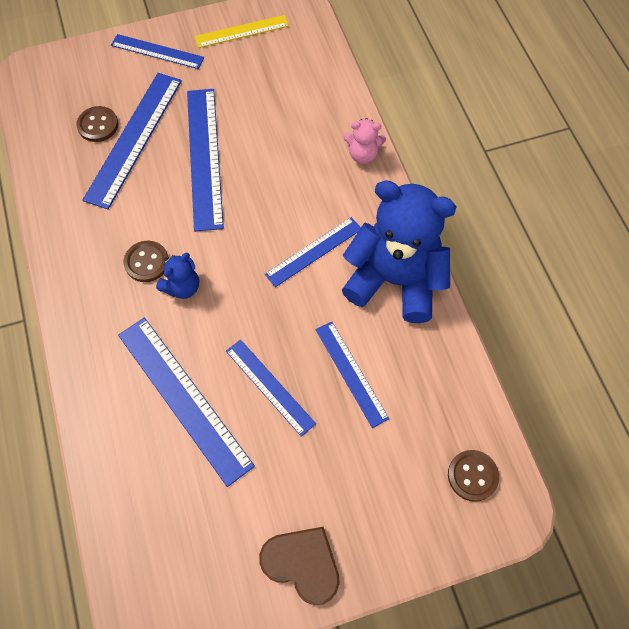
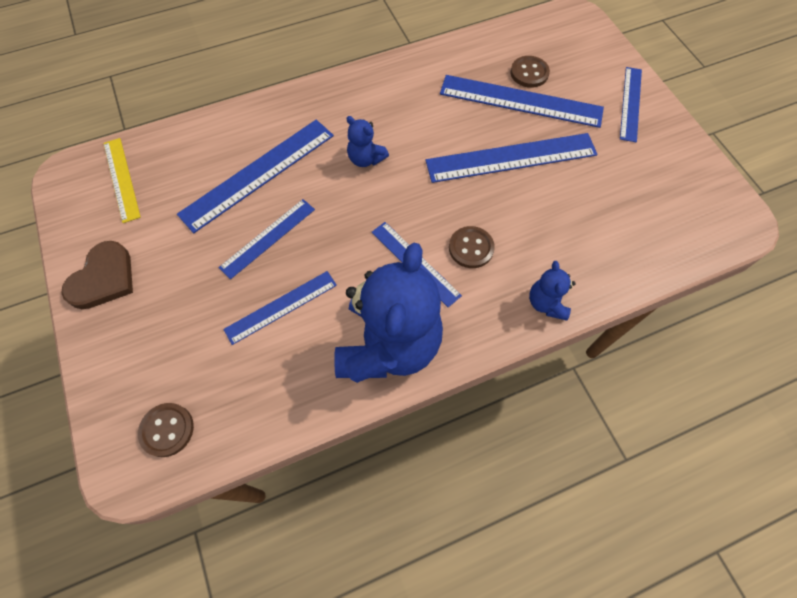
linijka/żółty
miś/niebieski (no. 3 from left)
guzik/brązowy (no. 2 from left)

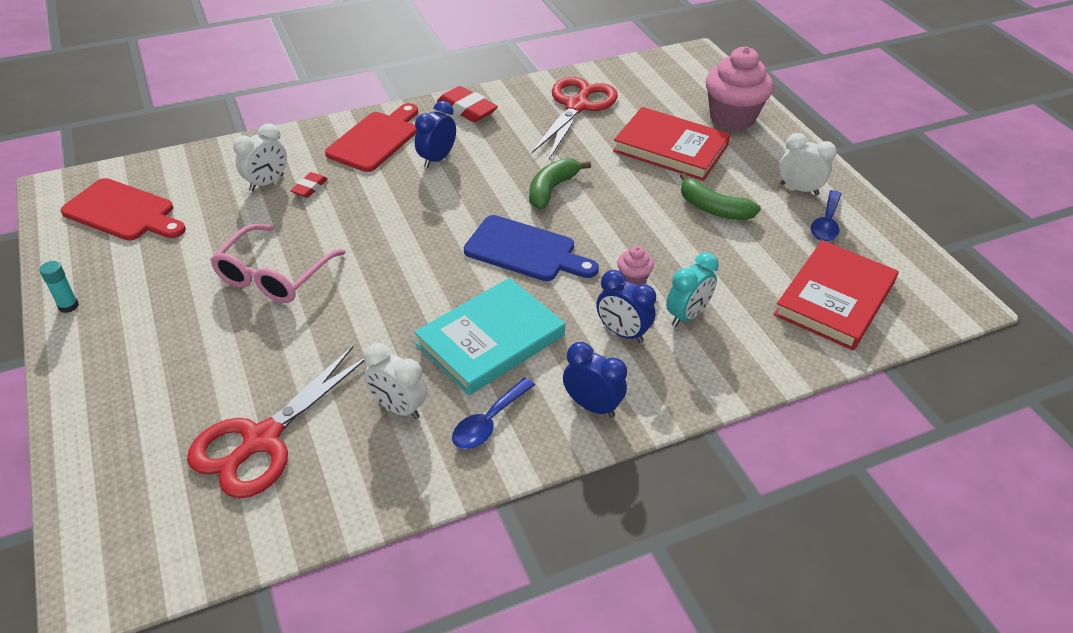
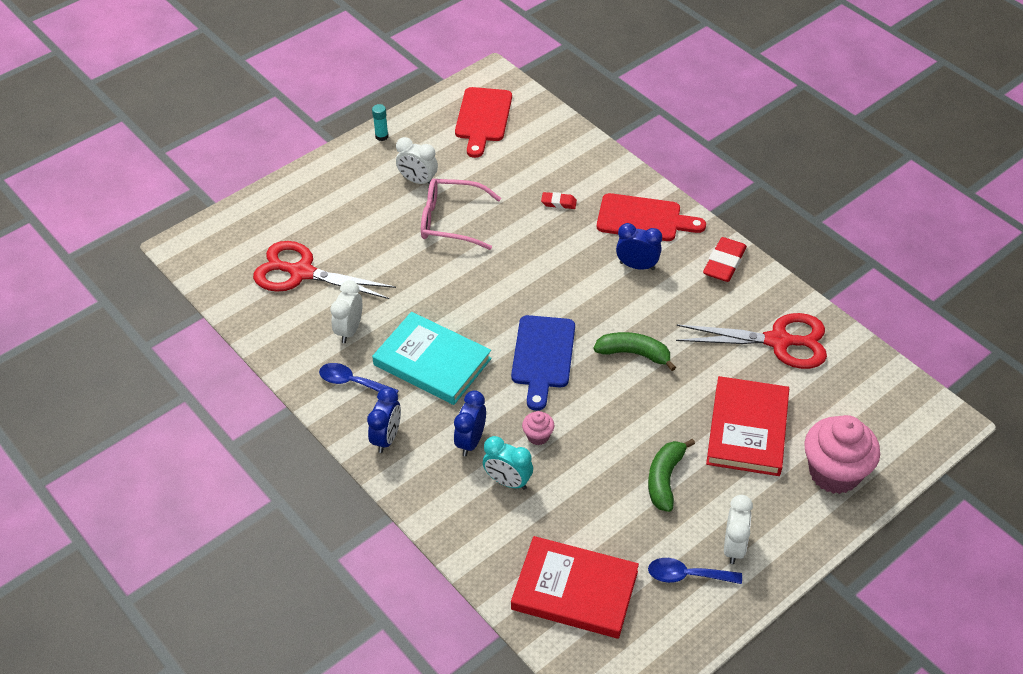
budzik/biały (no. 2 from left)

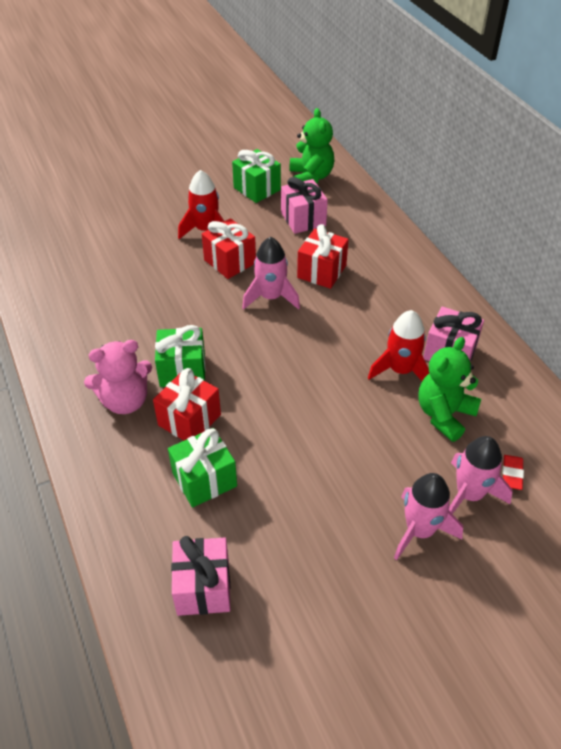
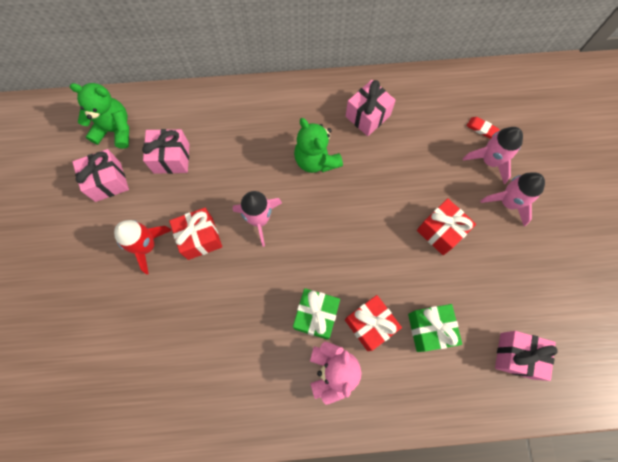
prezent/różowy (no. 1 from left)
prezent/czerwony (no. 3 from left)
rakieta/czerwony (no. 2 from left in the first image)
miś/zielony (no. 2 from left)

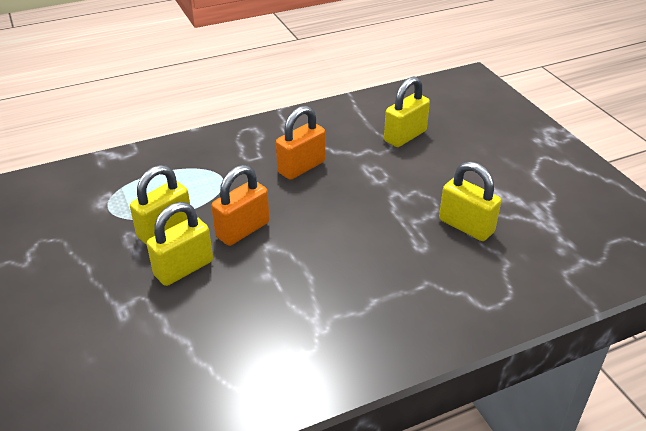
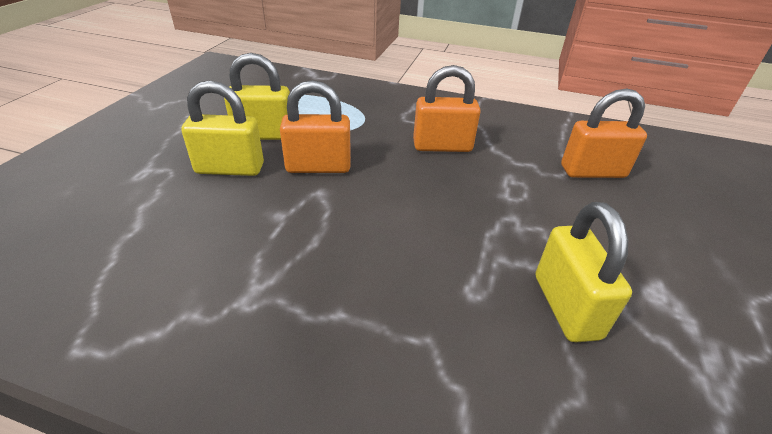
kłódka/pomarańczowy (no. 3 from left)

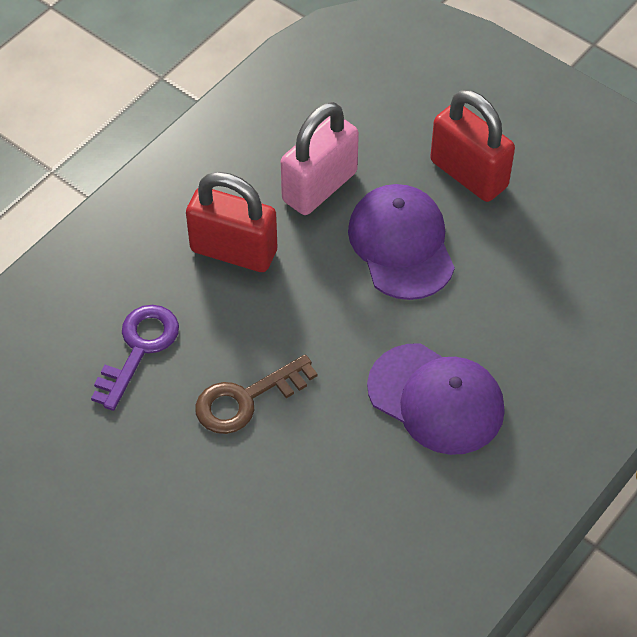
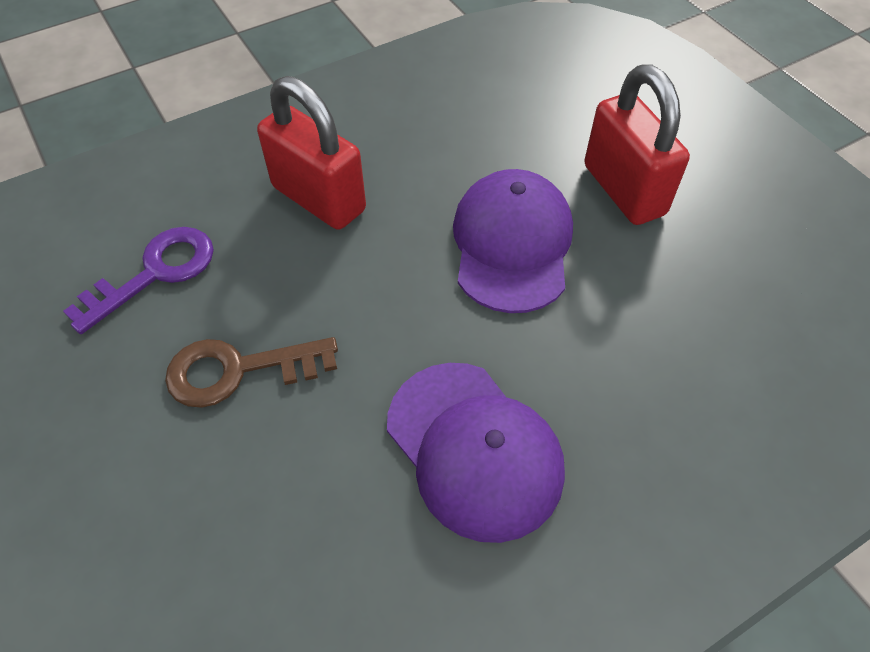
kłódka/różowy

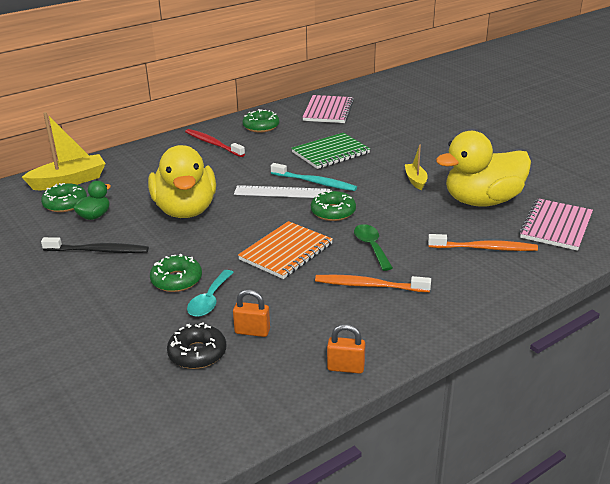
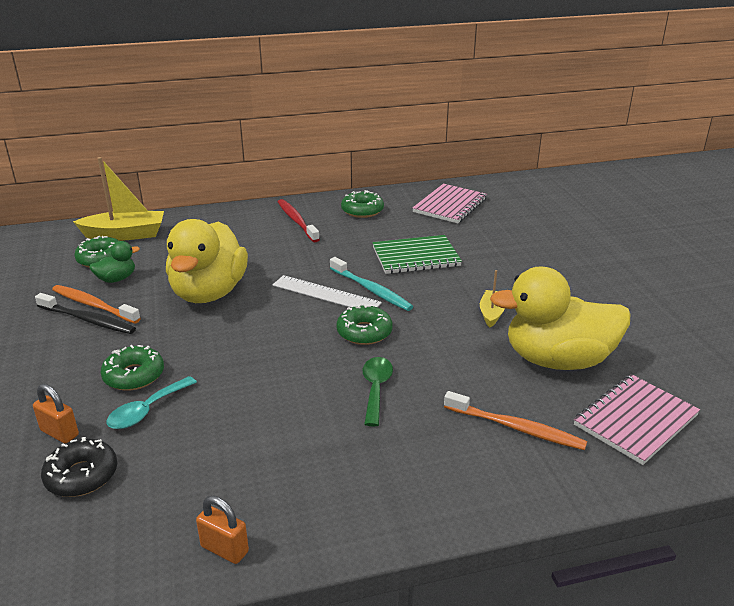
zeszyt/pomarańczowy
szczoteczka do zębów/pomarańczowy (no. 1 from left)
kłódka/pomarańczowy (no. 1 from left)

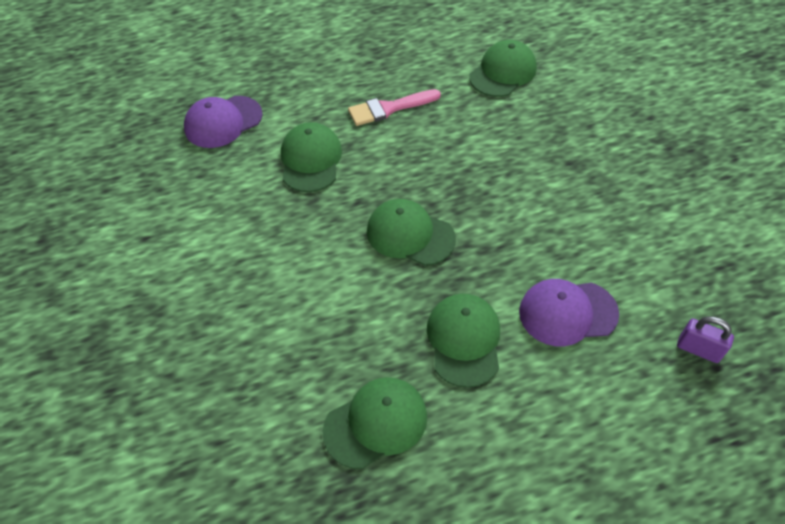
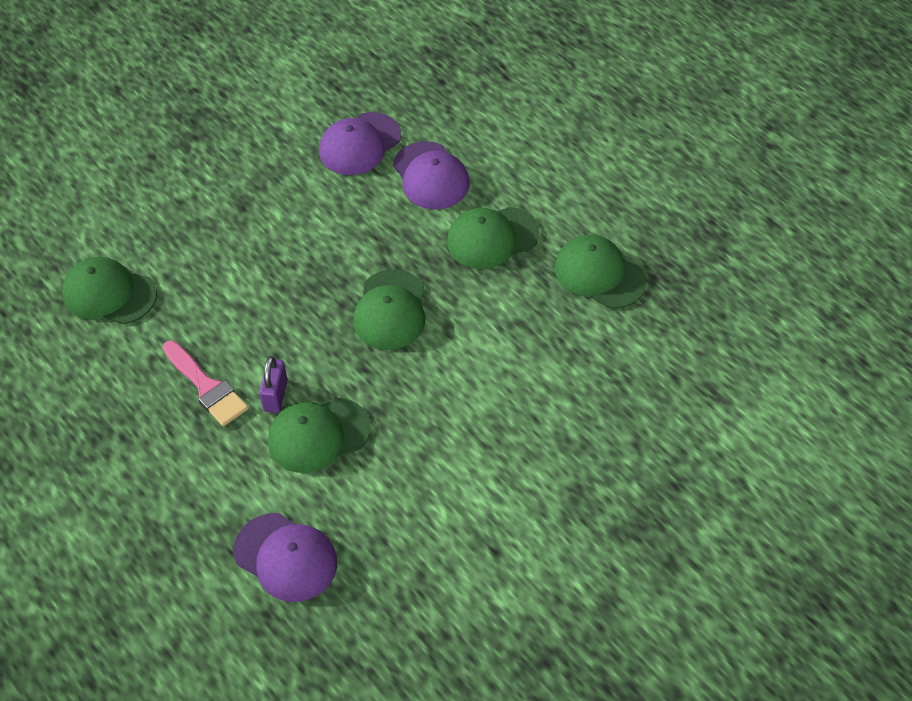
kłódka/fioletowy
czapka/fioletowy (no. 2 from left)

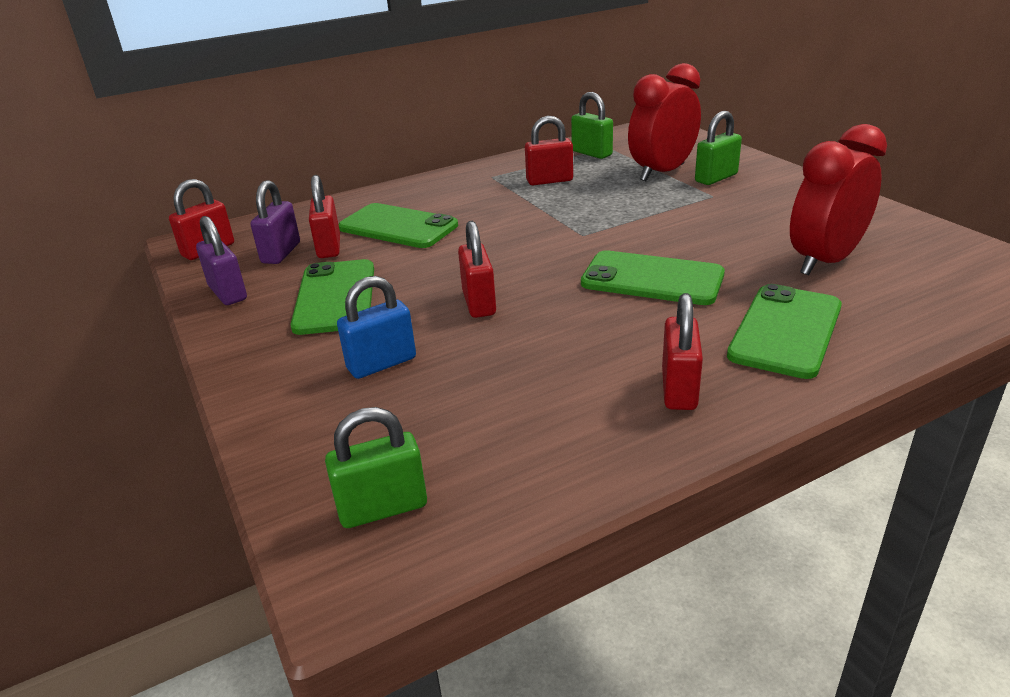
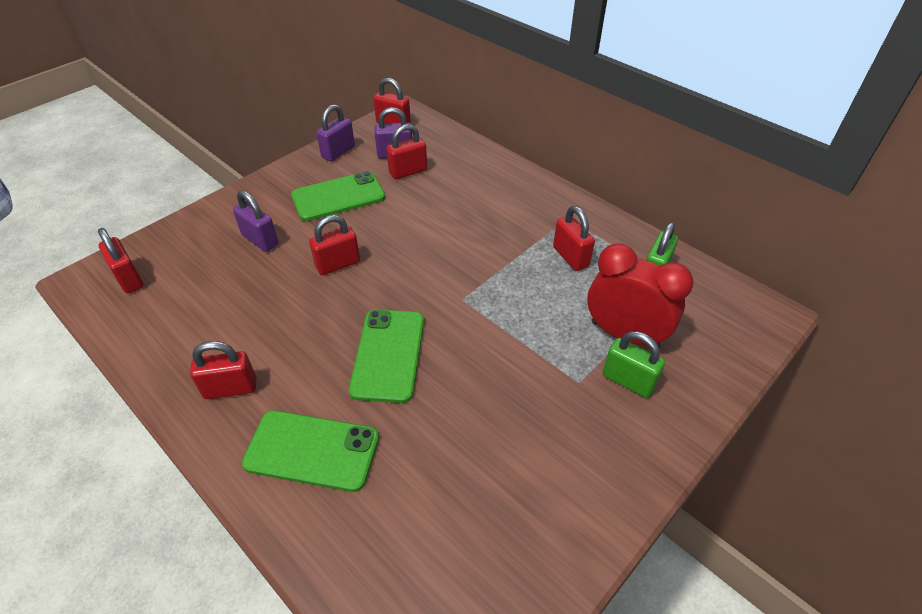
budzik/czerwony (no. 2 from left in the first image)
telefon/zielony (no. 2 from left in the first image)
kłódka/fioletowy (no. 1 from left)
kłódka/czerwony (no. 1 from left)

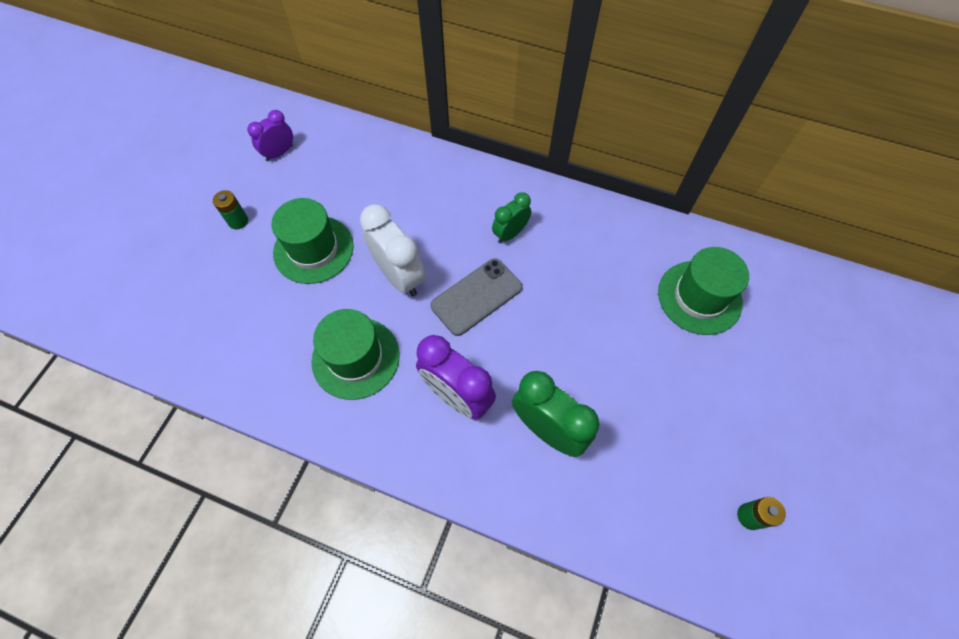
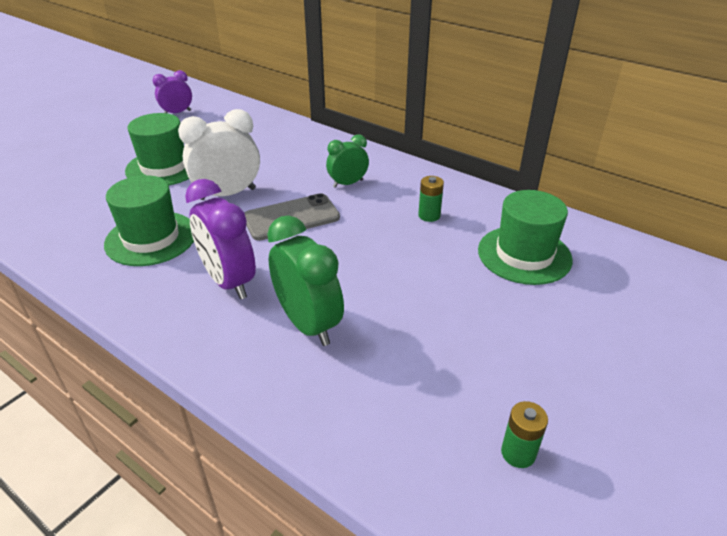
bateria/zielony (no. 1 from left)
budzik/biały

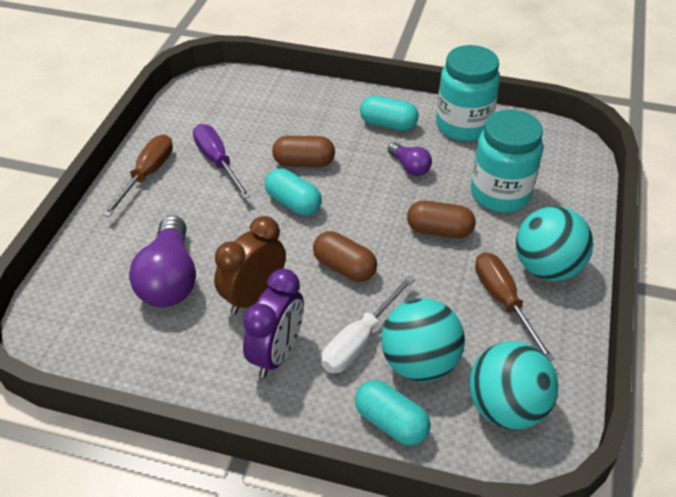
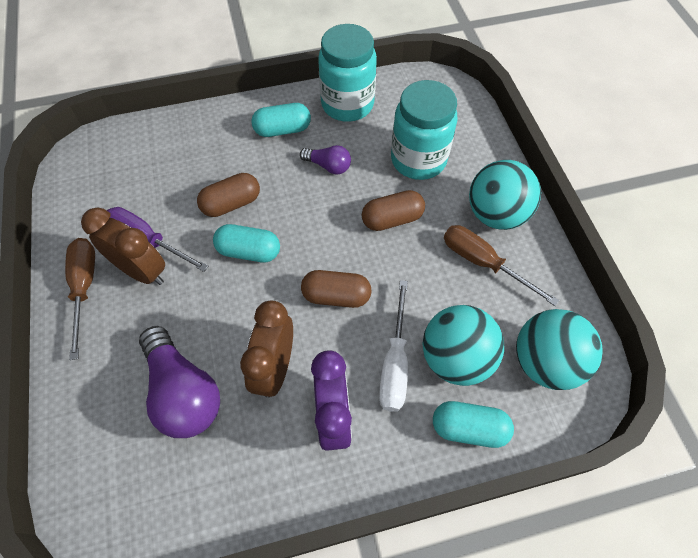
budzik/brązowy (no. 1 from left)

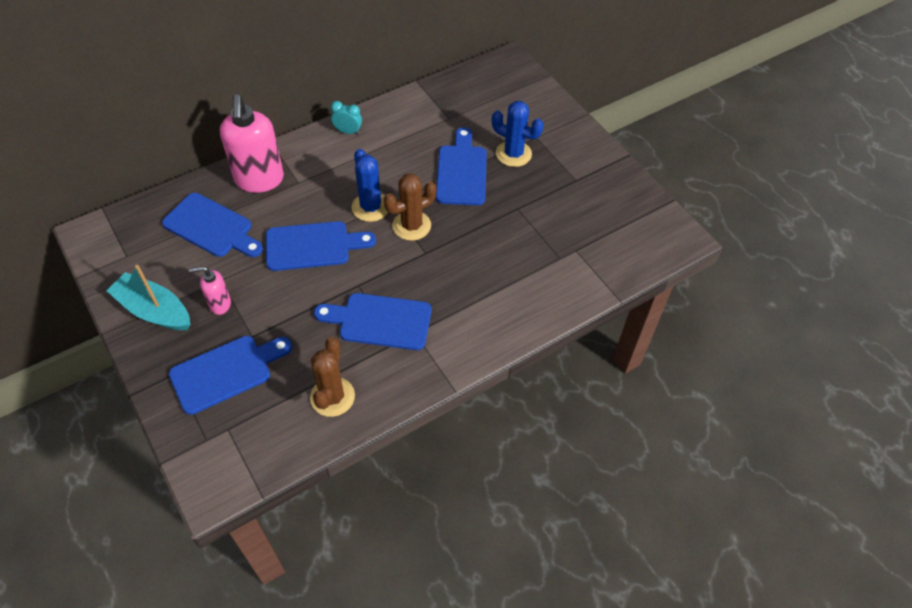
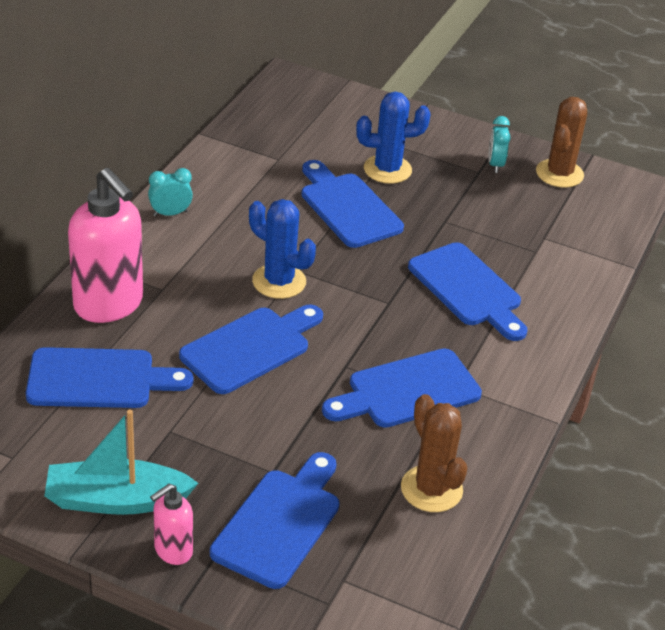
kaktus/brązowy (no. 2 from left)
dozownik mydła/różowy (no. 2 from left)
budzik/turkusowy (no. 2 from left)
deska do krojenia/niebieski (no. 6 from left)

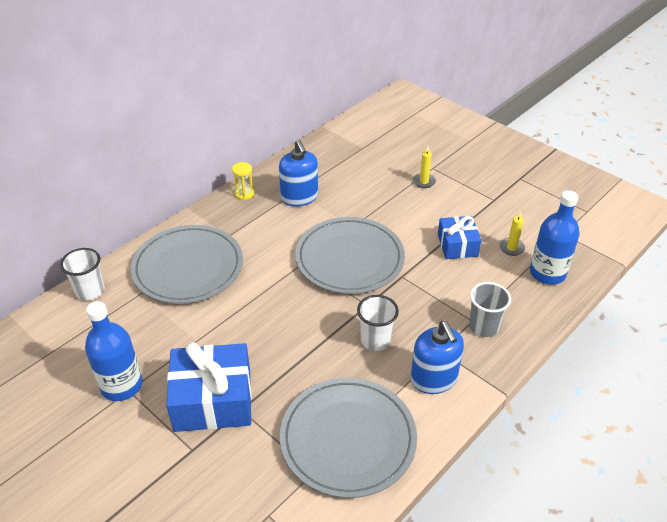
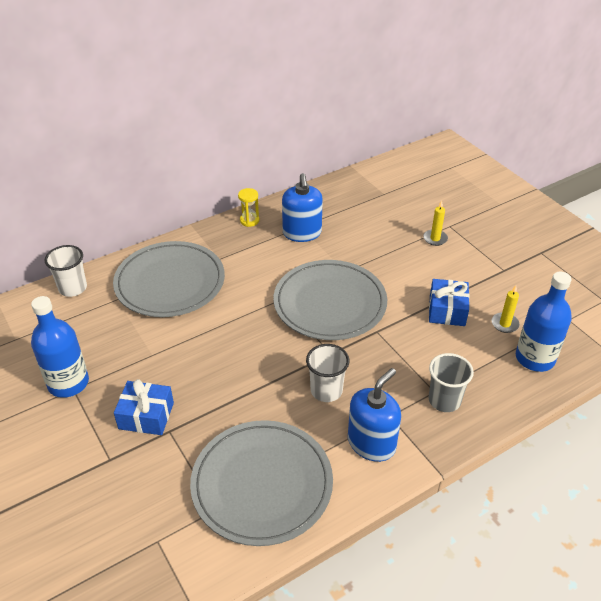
dozownik mydła/niebieski (no. 2 from left)
prezent/niebieski (no. 1 from left)

